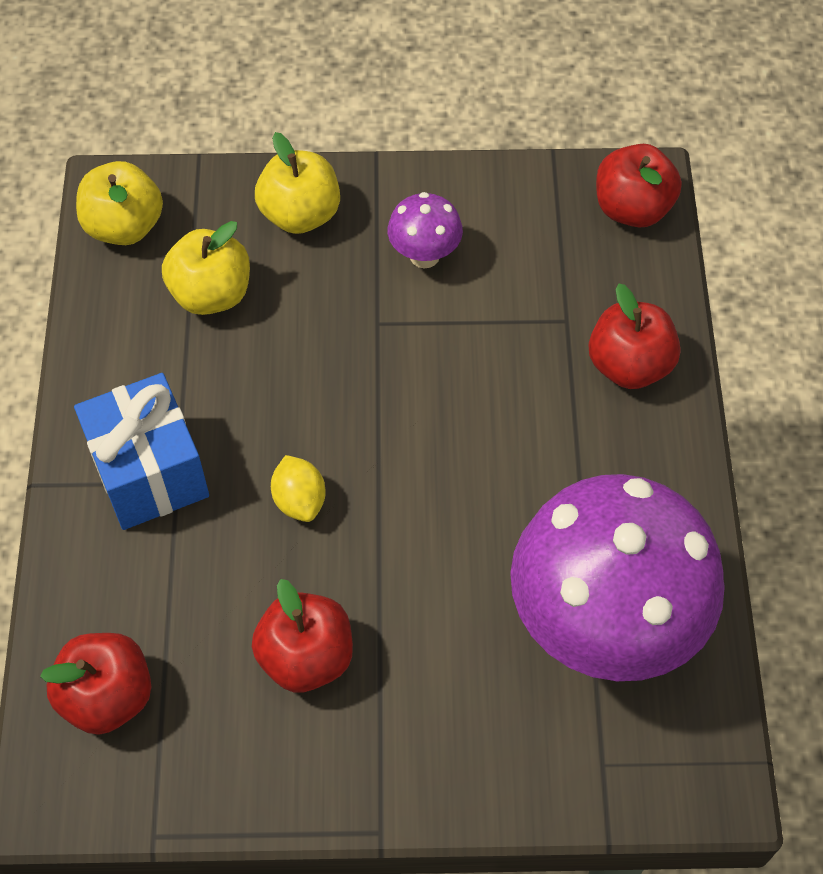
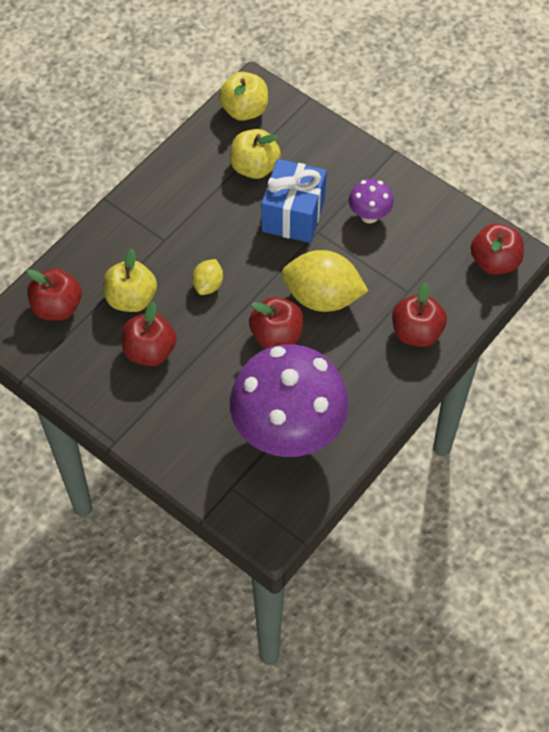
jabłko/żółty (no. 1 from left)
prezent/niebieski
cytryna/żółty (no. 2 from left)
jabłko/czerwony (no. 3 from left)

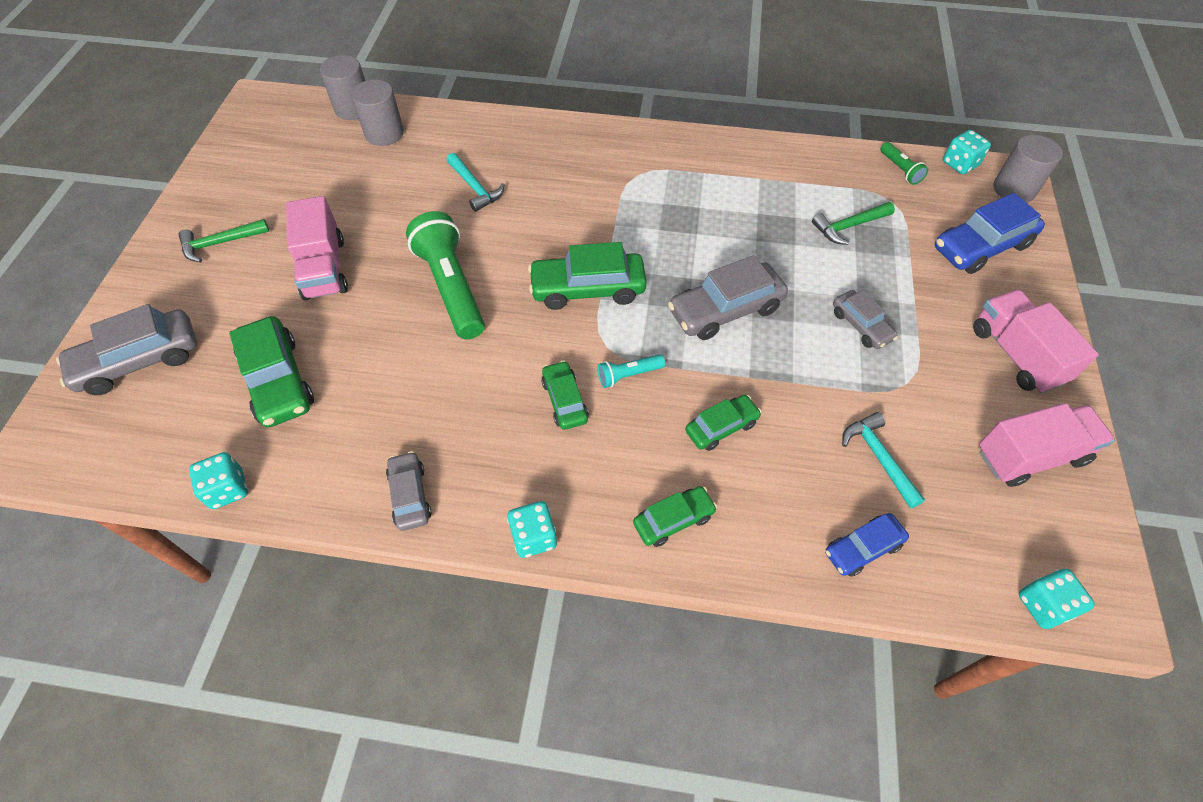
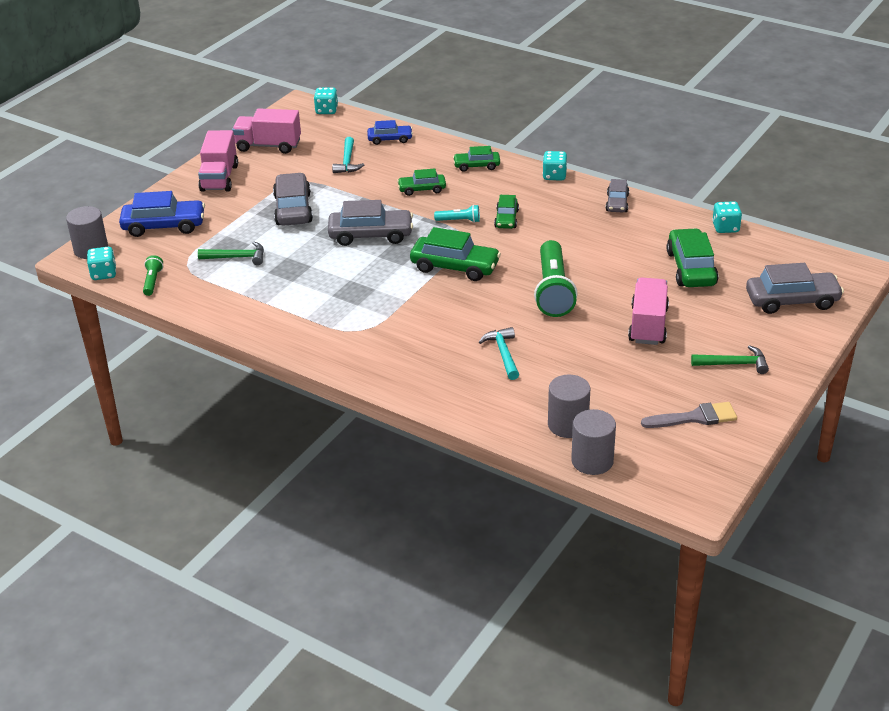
samochód/szary (no. 1 from left)
pędzel/szary

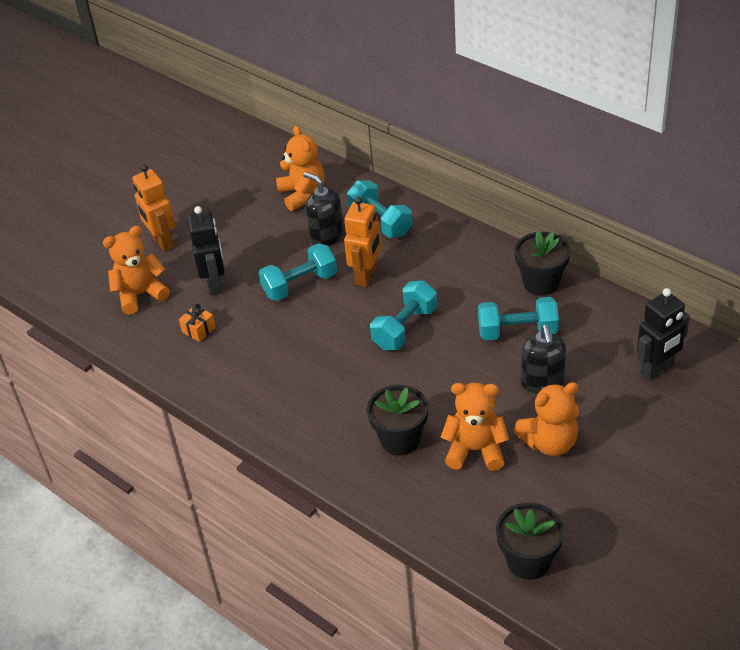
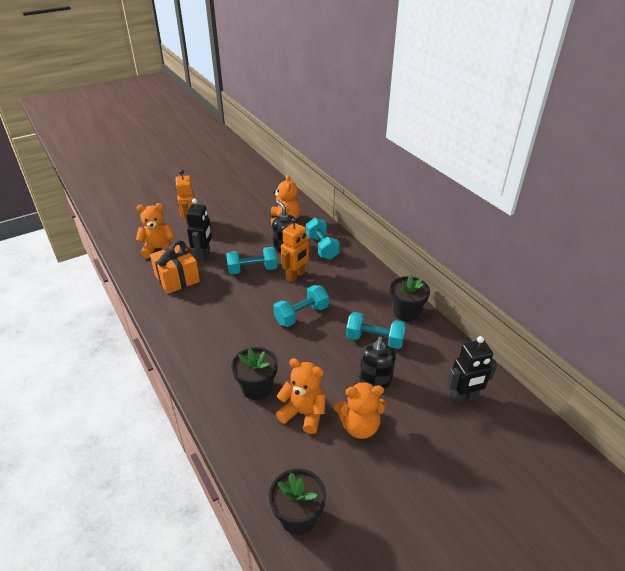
prezent/pomarańczowy

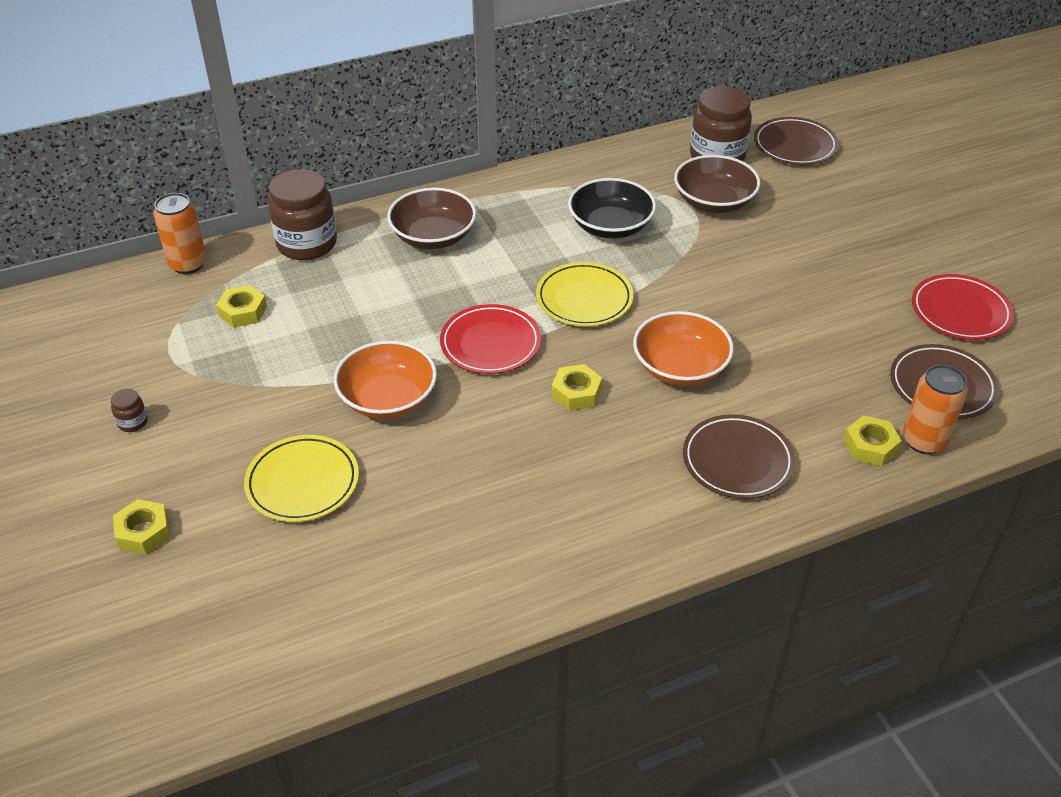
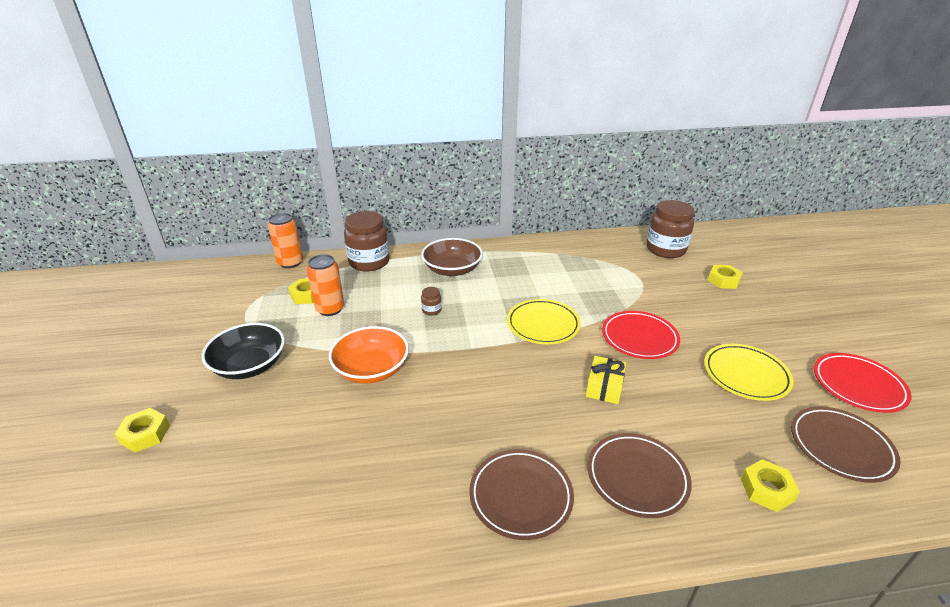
talerz/brązowy (no. 1 from left)
miska/brązowy (no. 2 from left in the first image)
miska/czarny
talerz/czerwony (no. 1 from left)
prezent/żółty
nakrętka/żółty (no. 3 from left)
puszka/pomarańczowy (no. 2 from left)
słoik/brązowy (no. 2 from left)
talerz/żółty (no. 2 from left)

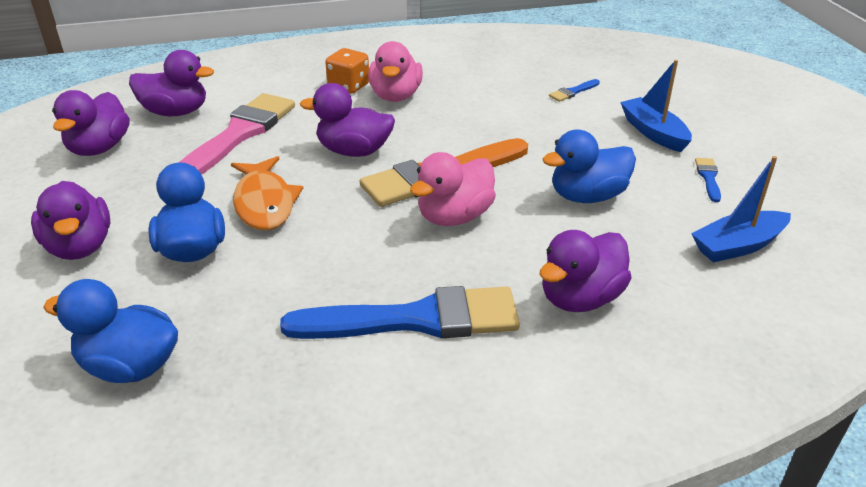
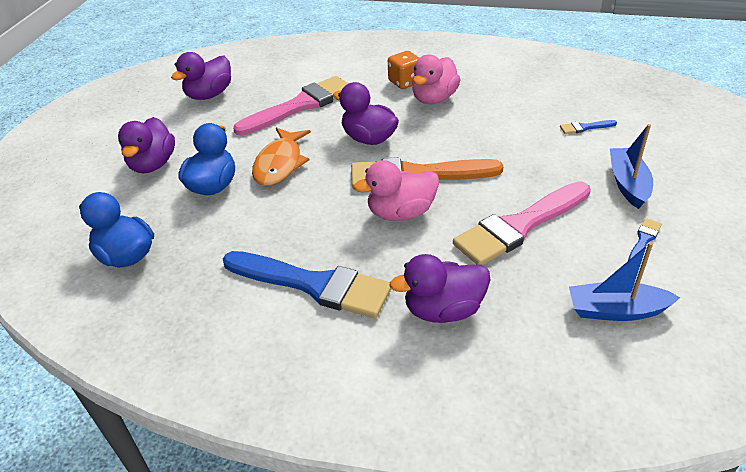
kaczka/fioletowy (no. 3 from left in the first image)
pędzel/różowy (no. 2 from left)

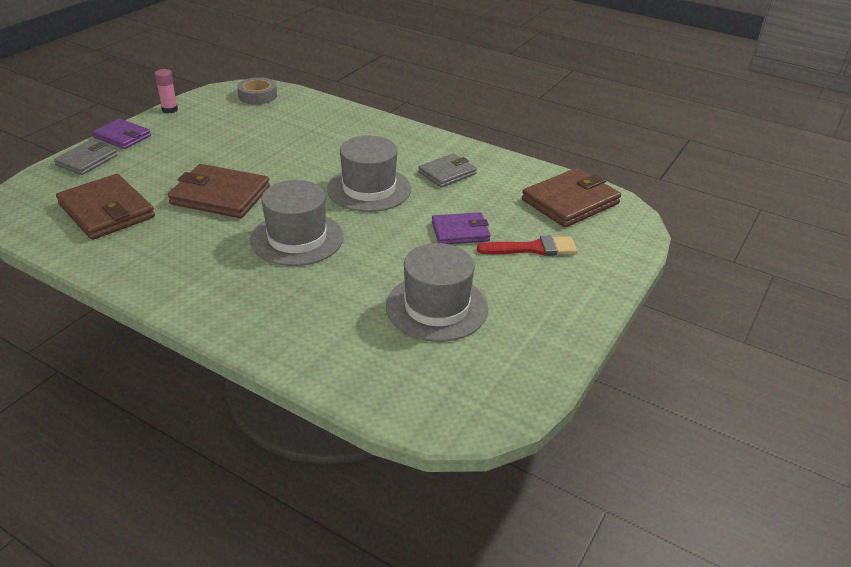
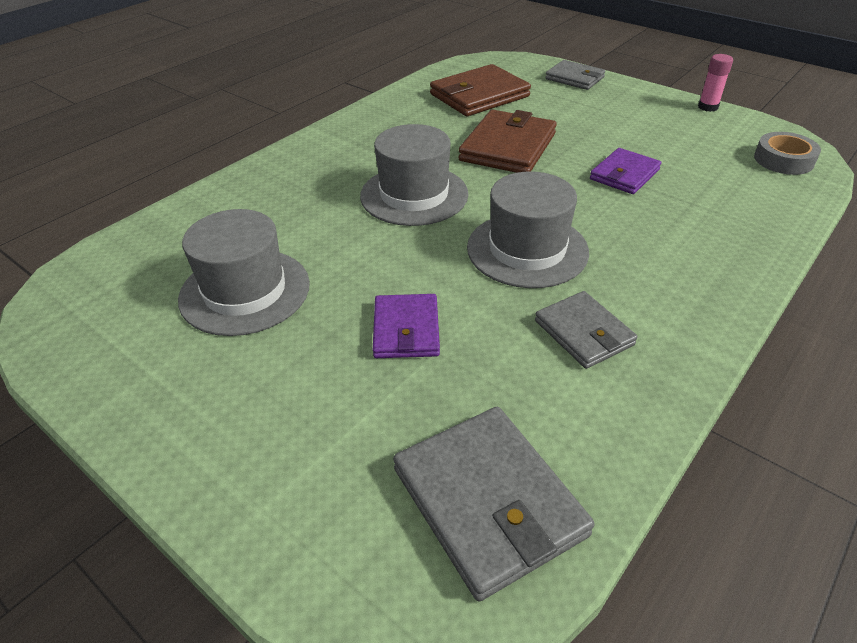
portfel/fioletowy (no. 2 from left)
portfel/szary (no. 1 from left)
pędzel/czerwony

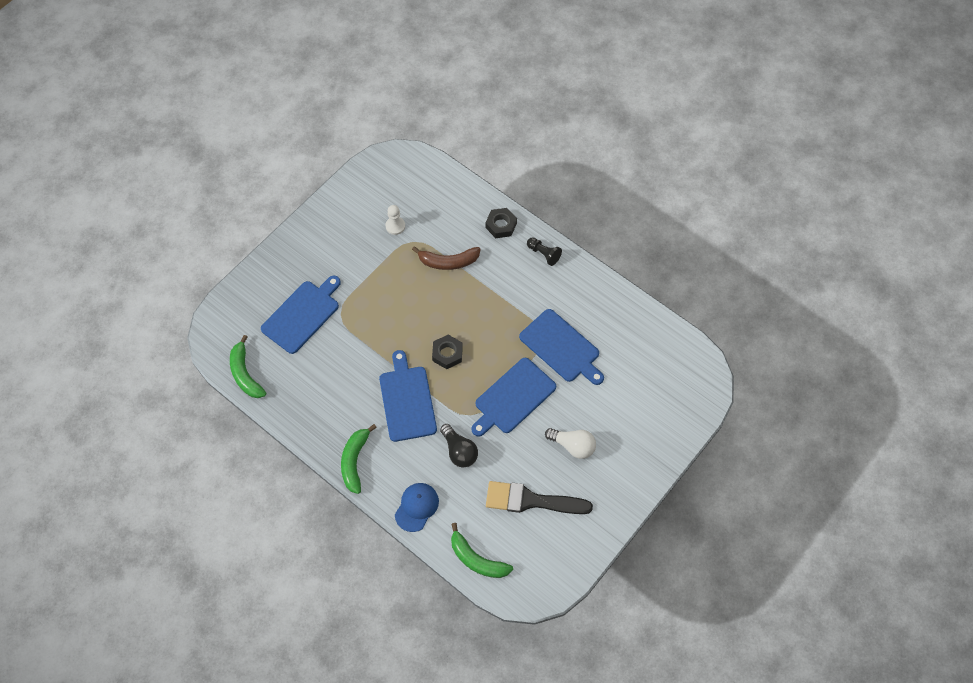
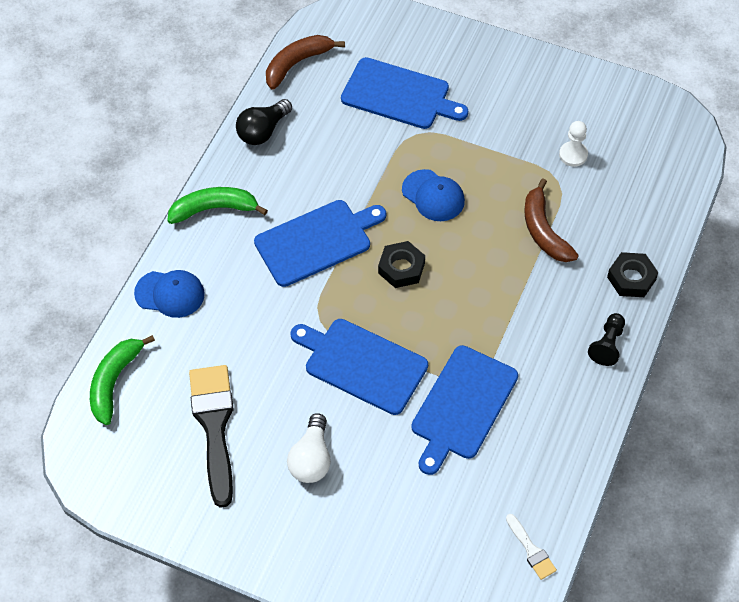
banan/brązowy (no. 1 from left)
żarówka/czarny
czapka/niebieski (no. 2 from left)
pędzel/biały

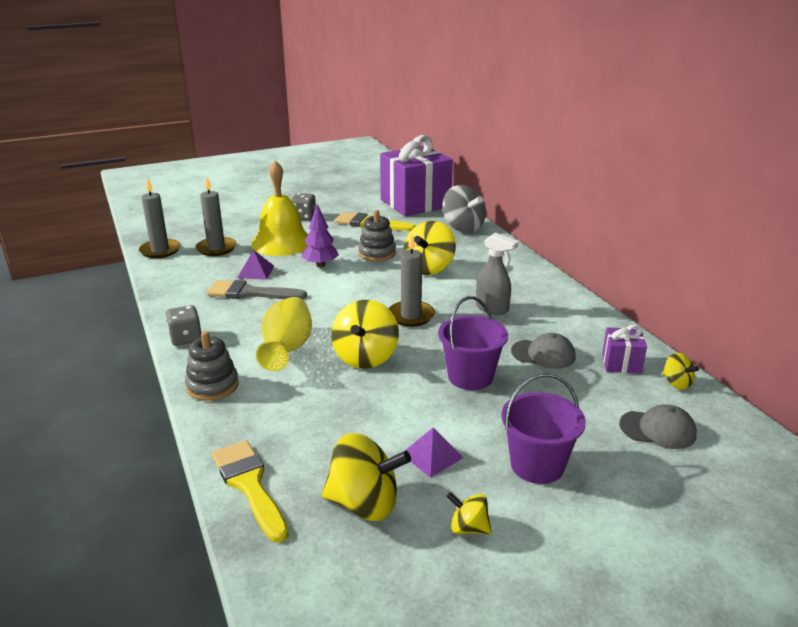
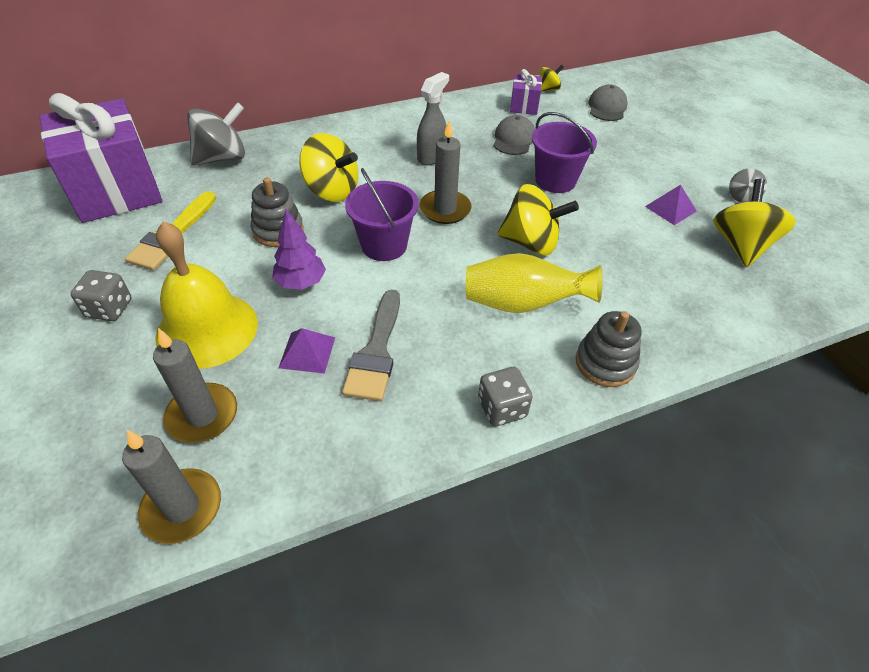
wiadro/fioletowy (no. 1 from left)
pędzel/żółty (no. 1 from left in the first image)
bączek/szary (no. 2 from left)

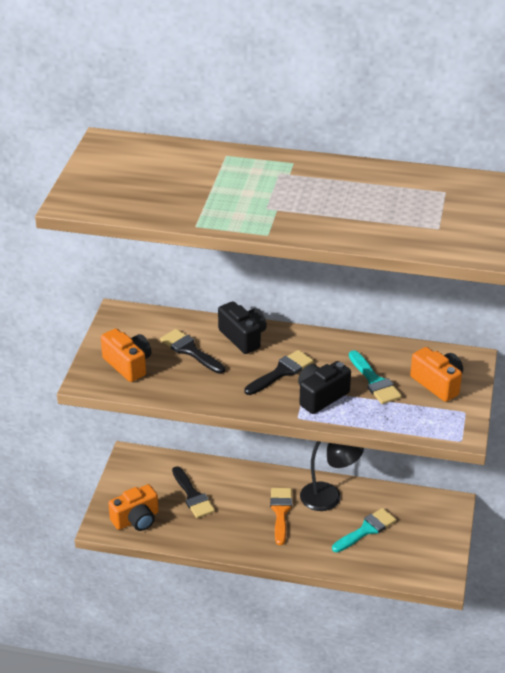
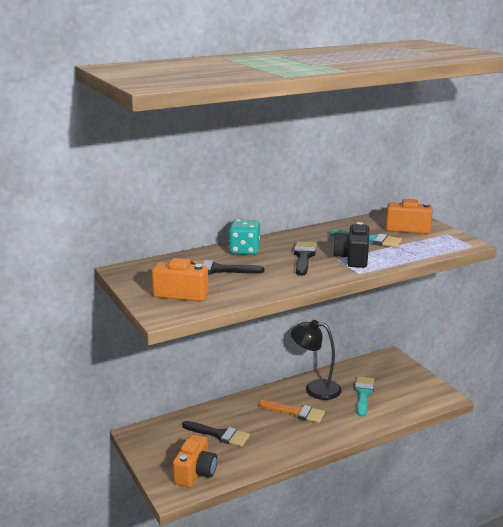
kostka do gry/turkusowy
lampka/czarny
pędzel/pomarańczowy

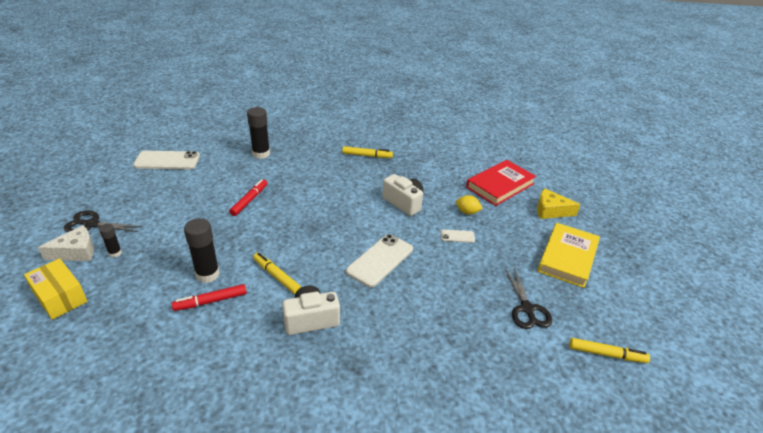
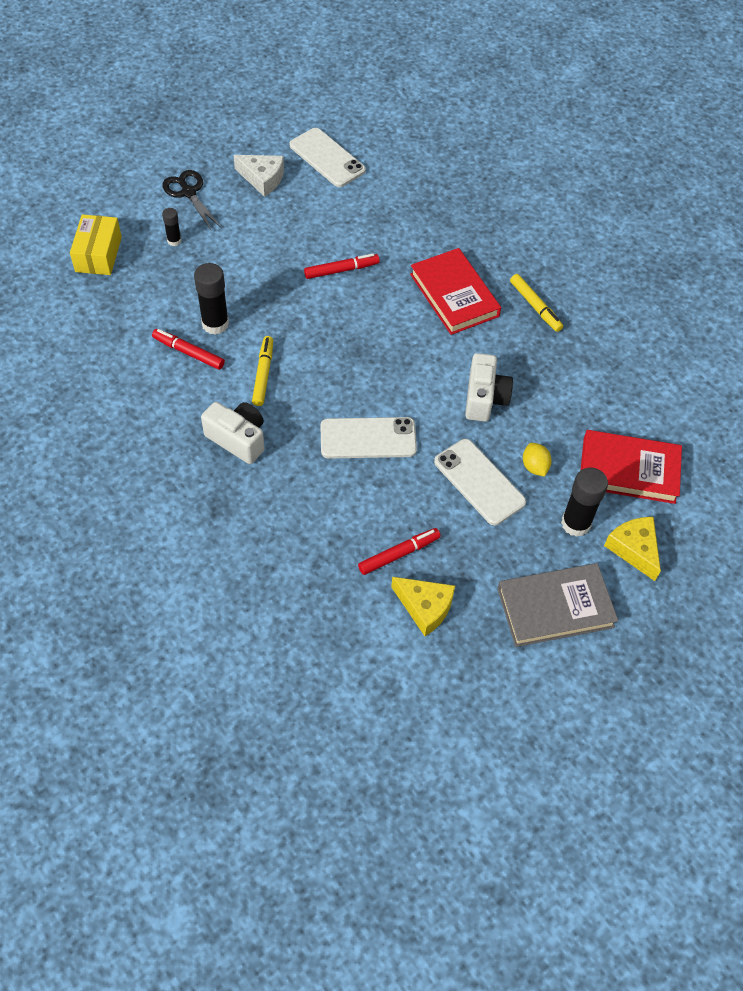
klej w sztyfcie/czarny (no. 3 from left)
książka/szary
ser/biały
telefon/biały (no. 3 from left)
ser/żółty (no. 1 from left)
flamaster/żółty (no. 3 from left in the first image)
książka/czerwony (no. 1 from left)
flamaster/czerwony (no. 3 from left)

